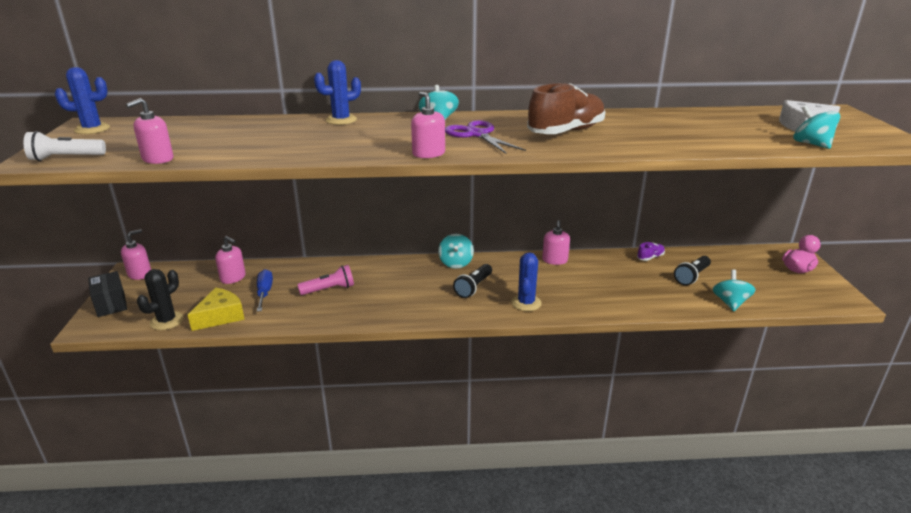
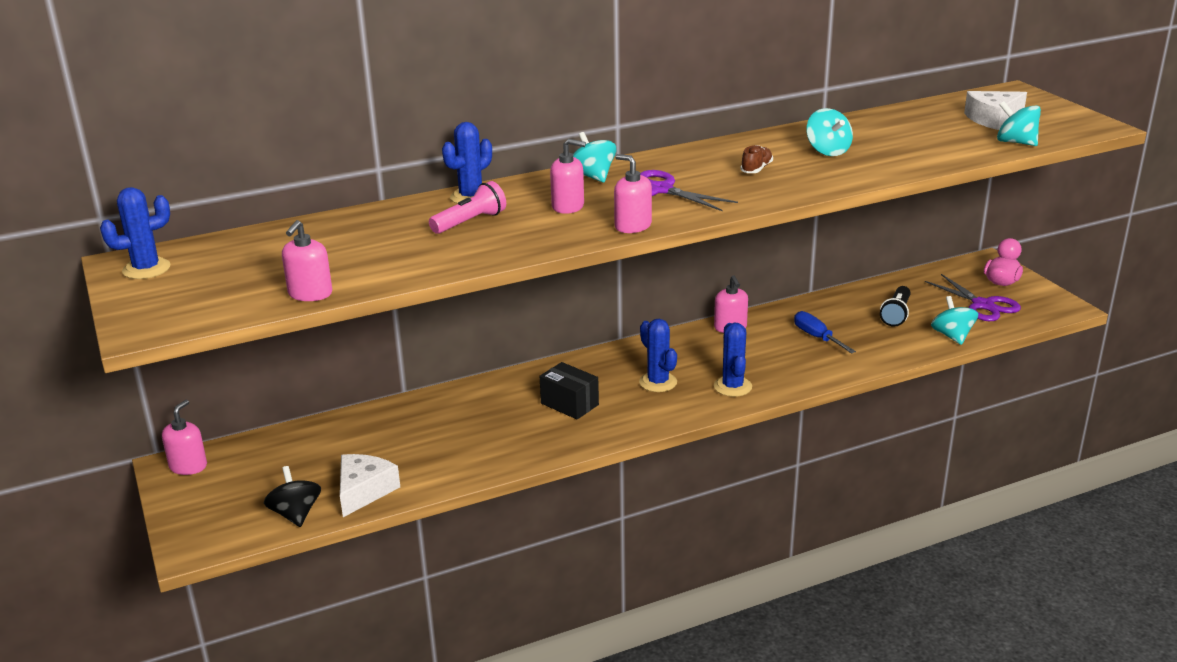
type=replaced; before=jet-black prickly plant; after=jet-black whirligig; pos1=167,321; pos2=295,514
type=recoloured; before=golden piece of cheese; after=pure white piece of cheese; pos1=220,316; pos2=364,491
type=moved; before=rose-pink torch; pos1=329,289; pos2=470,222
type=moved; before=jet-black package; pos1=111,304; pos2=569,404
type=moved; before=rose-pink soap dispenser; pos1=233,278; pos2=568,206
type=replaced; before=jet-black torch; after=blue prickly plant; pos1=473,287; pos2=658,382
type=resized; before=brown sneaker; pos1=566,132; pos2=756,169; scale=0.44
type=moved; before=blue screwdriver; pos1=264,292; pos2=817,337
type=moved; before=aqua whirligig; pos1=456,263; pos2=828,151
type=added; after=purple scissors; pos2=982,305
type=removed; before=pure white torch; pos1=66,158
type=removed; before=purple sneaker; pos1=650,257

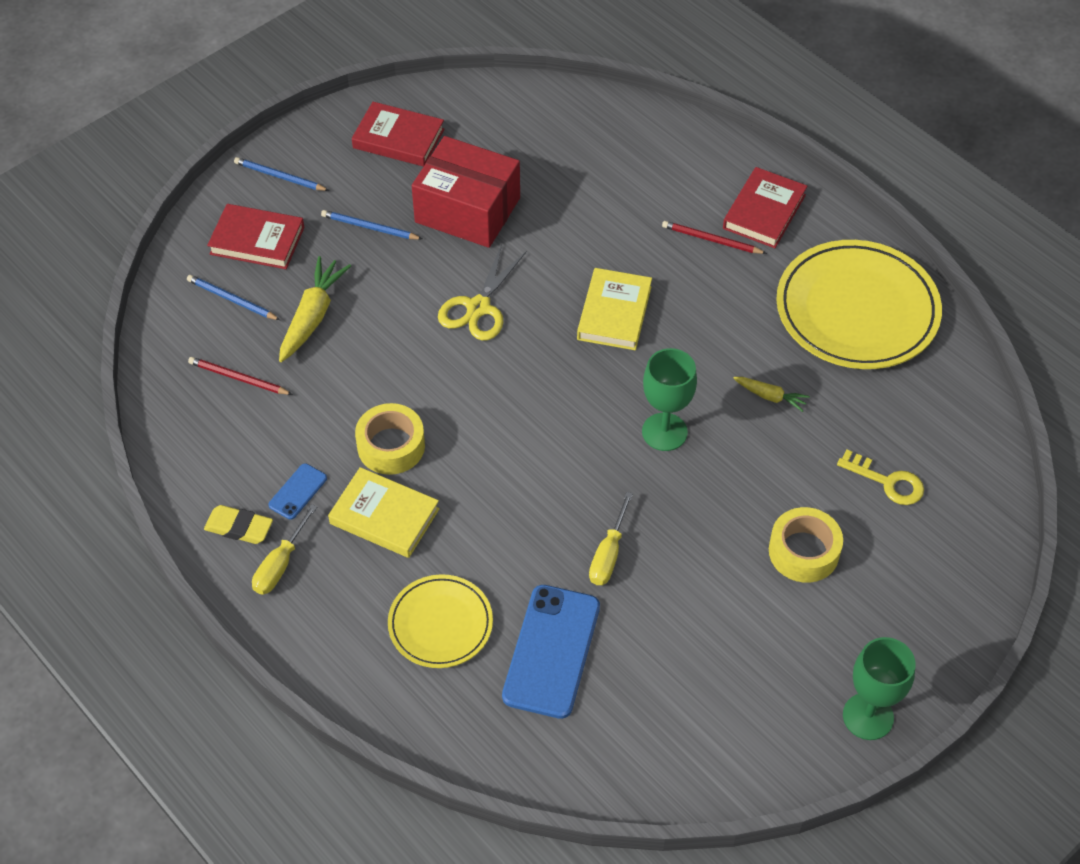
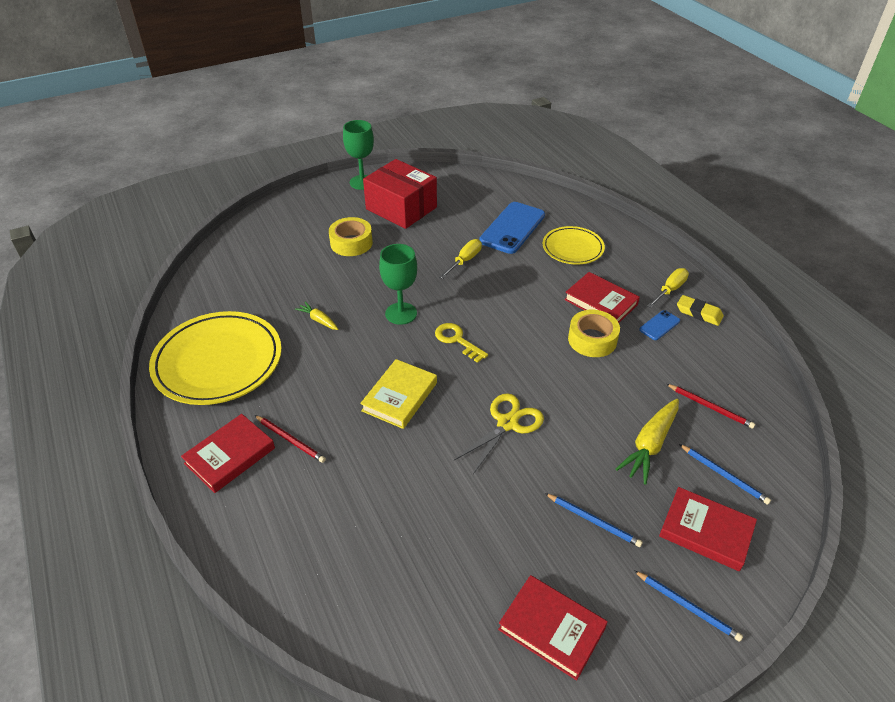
type=moved; before=red package; pos1=467,210; pos2=401,208
type=moved; before=golden key; pos1=887,482; pos2=457,340
type=recoloured; before=golden hardcover; after=red hardcover; pos1=384,516; pos2=601,302

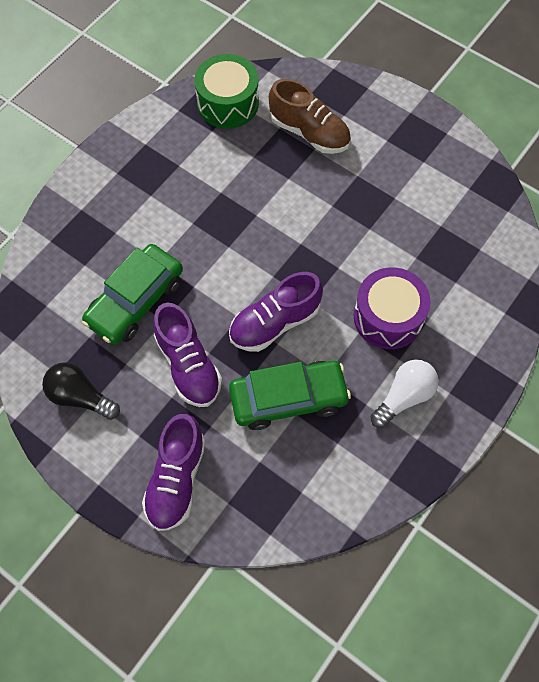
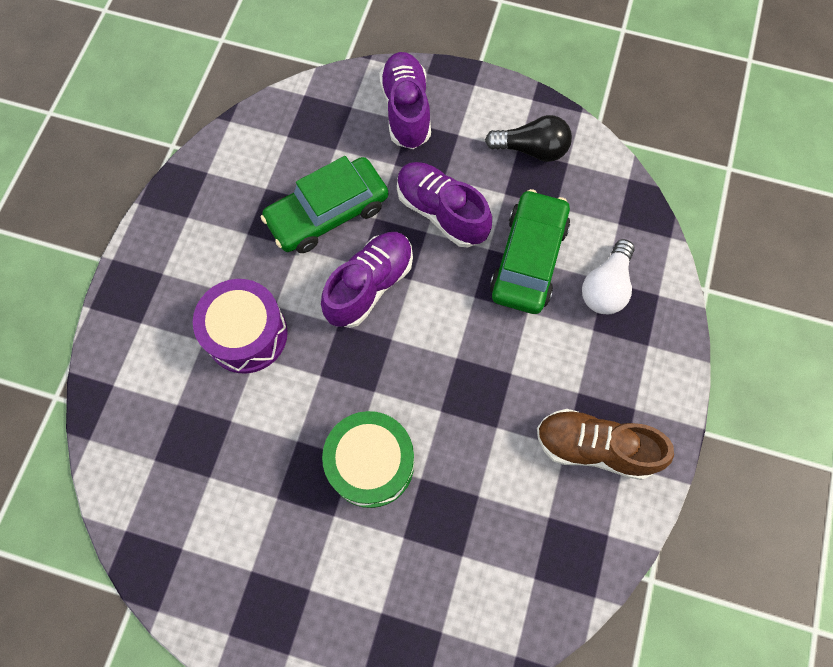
type=moved; before=leaf-green snare drum; pos1=228,103; pos2=371,464
type=moved; before=brown sneaker; pos1=309,132; pos2=594,447
type=moved; before=pure white bulb; pos1=404,397; pos2=606,287

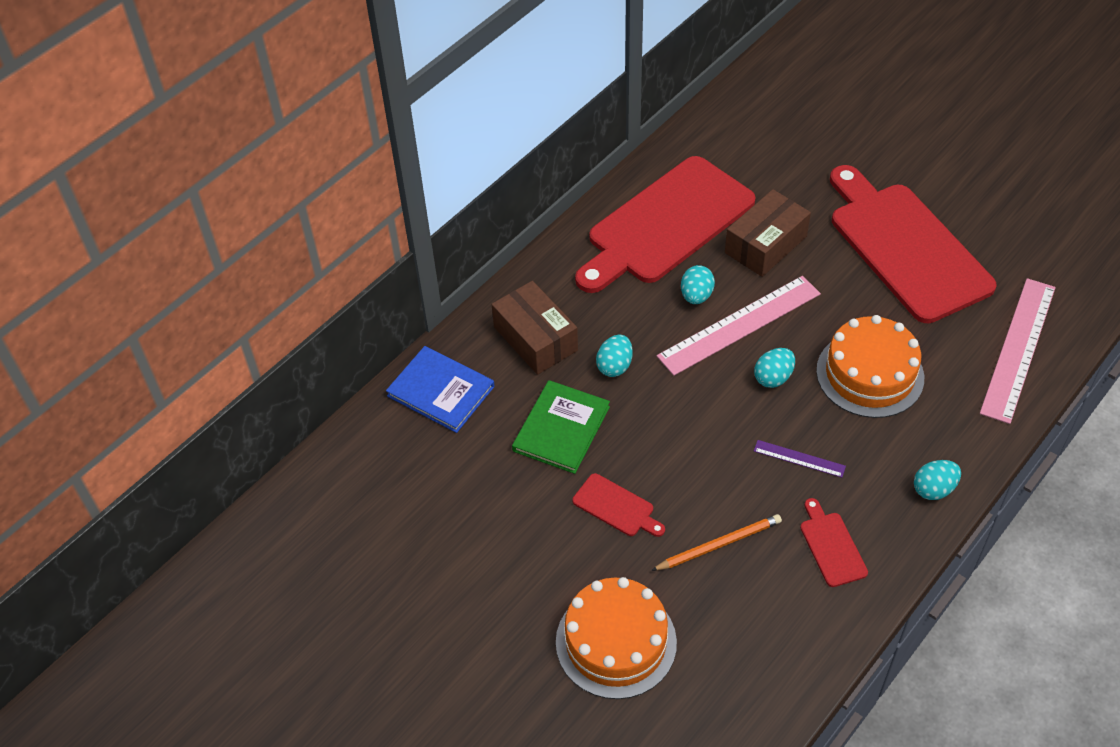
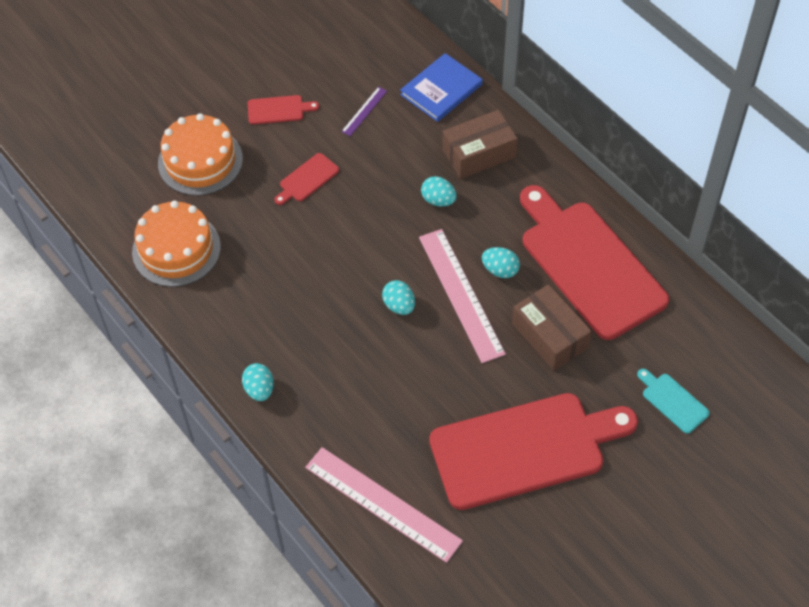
type=moved; before=bright orange layer cake; pos1=870,374; pos2=176,249
type=moved; before=red cutting board; pos1=831,546; pos2=278,110
type=moved; before=purple ruler; pos1=799,458; pos2=364,111
type=added; after=aqua cutting board; pos2=673,401
type=removed; before=leaf-green hardcover; pos1=561,429
type=removed; before=bright orange pencil; pos1=719,544

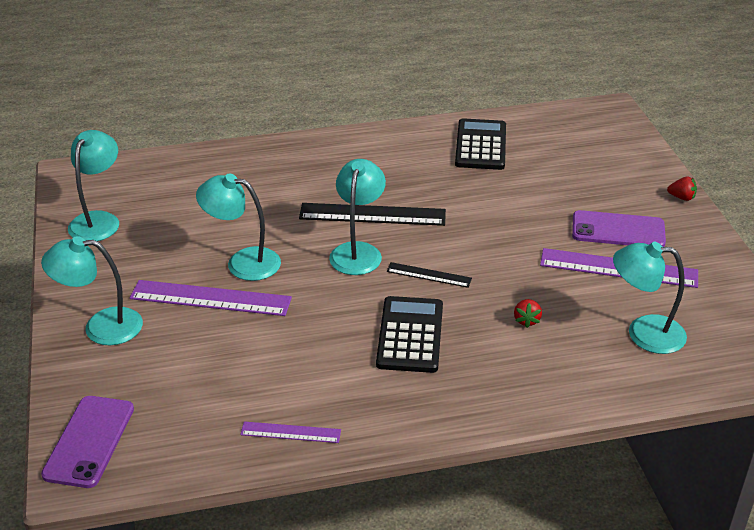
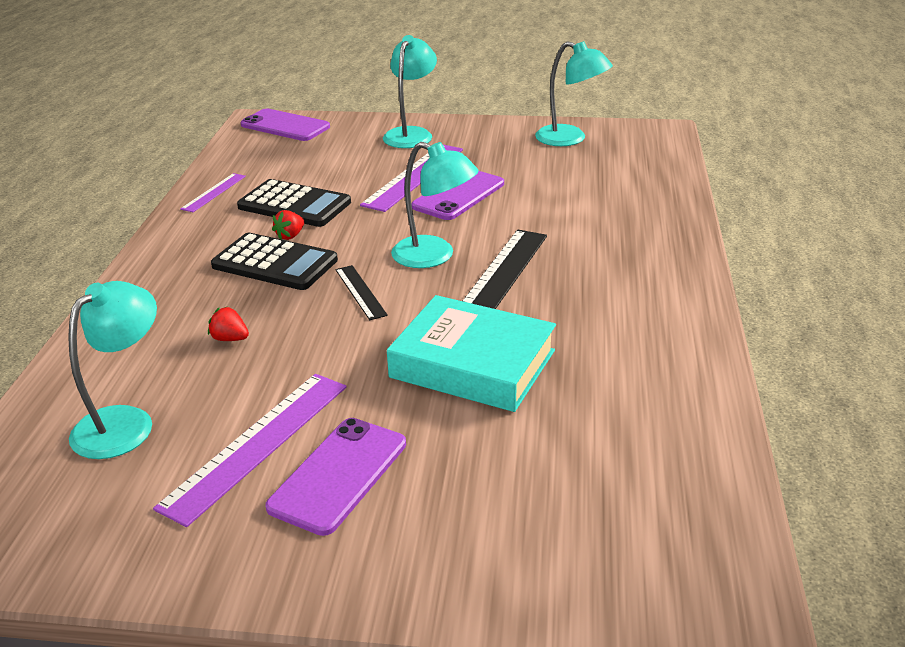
type=moved; before=jet-black pocket calculator; pos1=480,145; pos2=294,205
type=moved; before=red toy strawberry; pos1=681,197; pos2=290,236
type=turned; before=jet-black ruler; pos1=429,275; pos2=360,292; turn=-60
type=added; after=aqua hardcover; pos2=472,364
type=replaced; before=aqua desk lamp; after=purple smartphone; pos1=243,262; pos2=458,195

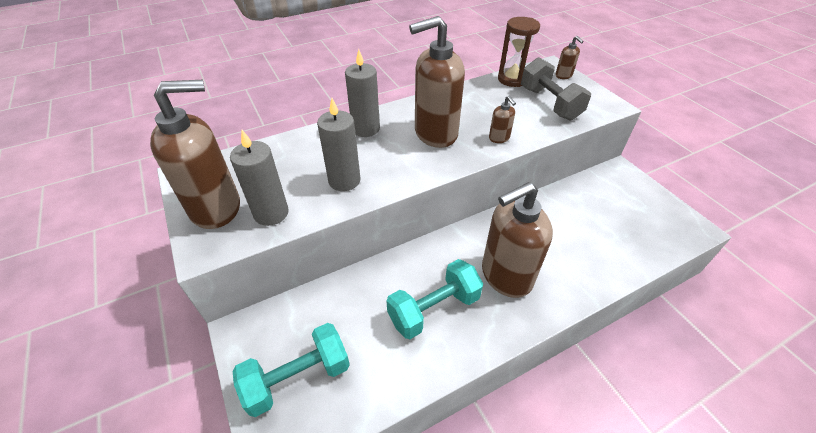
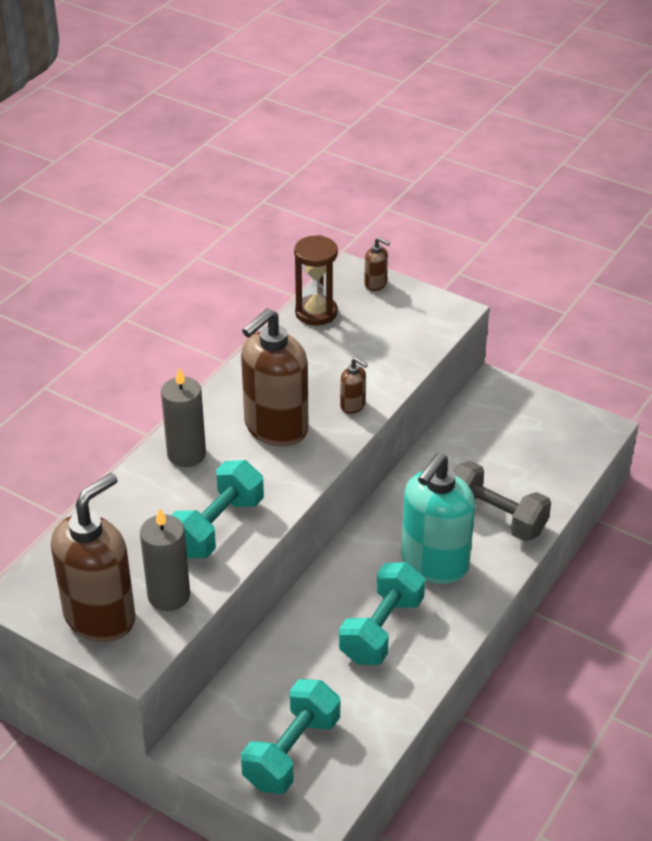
type=replaced; before=gray wax candle; after=aqua free weight; pos1=344,180; pos2=217,527
type=recoloured; before=brown soap dispenser; after=aqua soap dispenser; pos1=505,276; pos2=434,564
type=moved; before=gray free weight; pos1=549,103; pos2=495,517

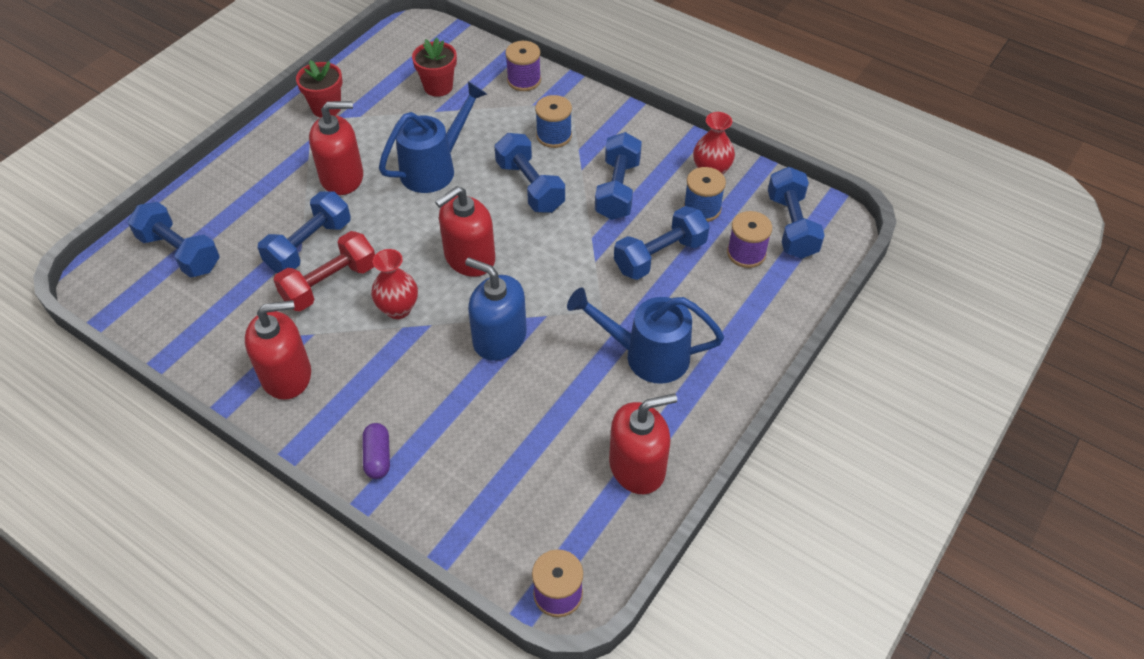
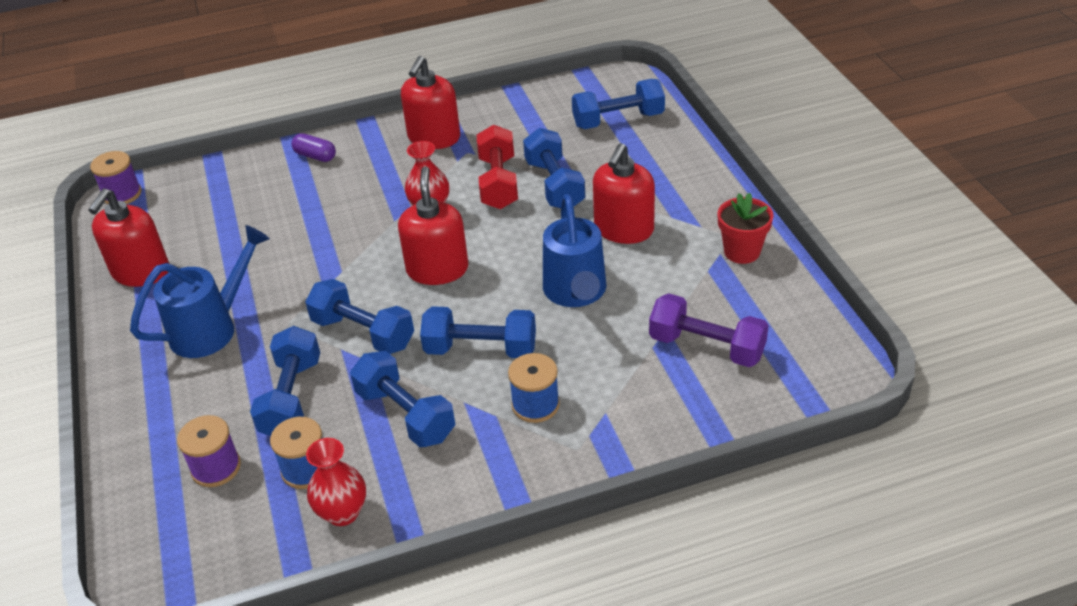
type=moved; before=blue free weight; pos1=791,226; pos2=363,333
type=replaced; before=red flower pot; after=purple free weight; pos1=438,87; pos2=706,347
type=removed; before=blue soap dispenser; pos1=499,338
type=removed; before=purple spool; pos1=524,80

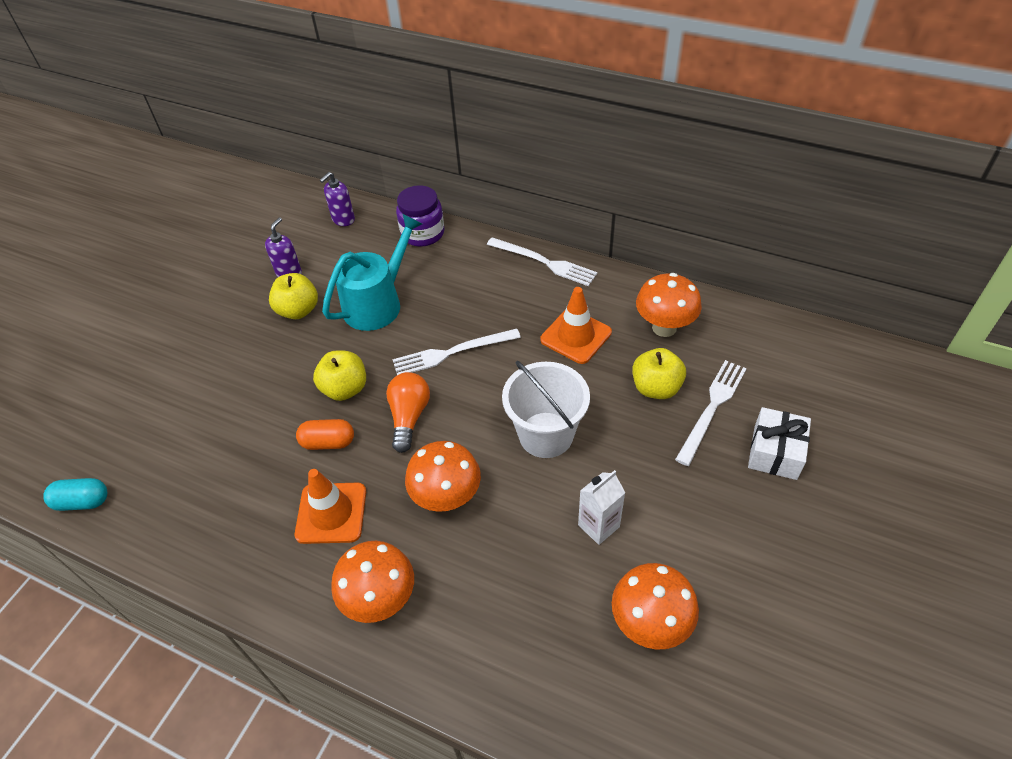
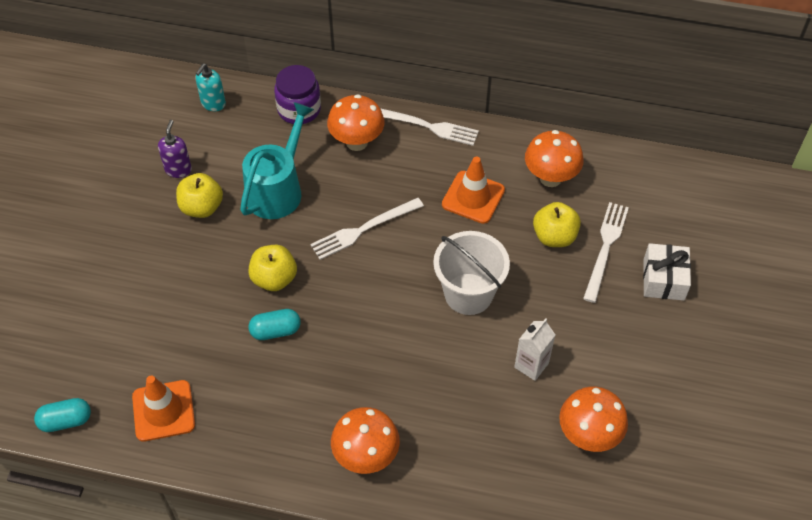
type=moved; before=bright orange road cone; pos1=331,513; pos2=163,411
type=recoloured; before=purple soap dispenser; after=aqua soap dispenser; pos1=343,219; pos2=213,104
type=recoloured; before=bright orange capsule; after=aqua capsule; pos1=328,442; pos2=275,331
type=moved; before=bright orange toadstool; pos1=447,498; pos2=357,142
type=removed; before=bright orange bulb; pos1=409,417

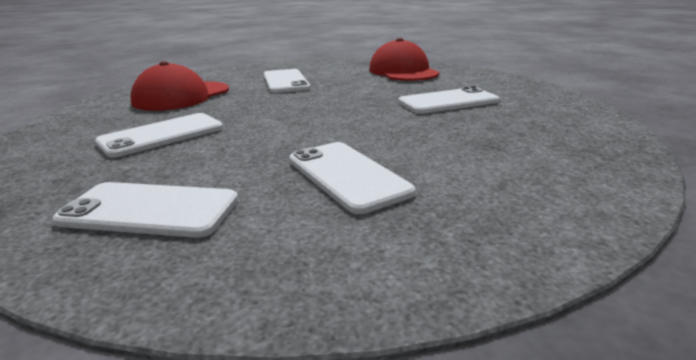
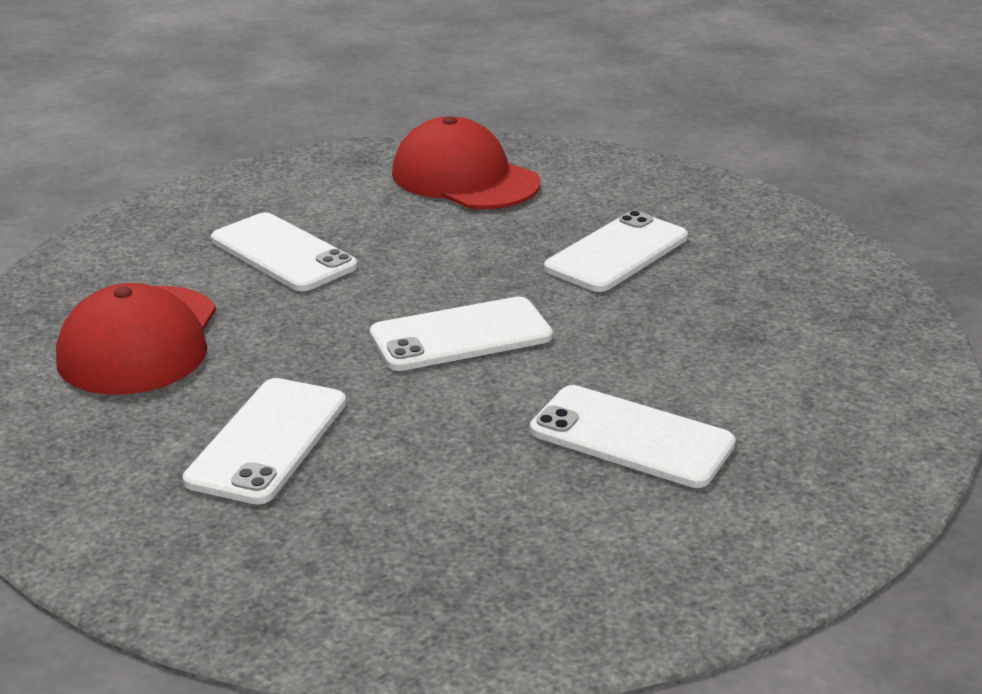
type=moved; before=pure white smartphone; pos1=150,210; pos2=461,336

